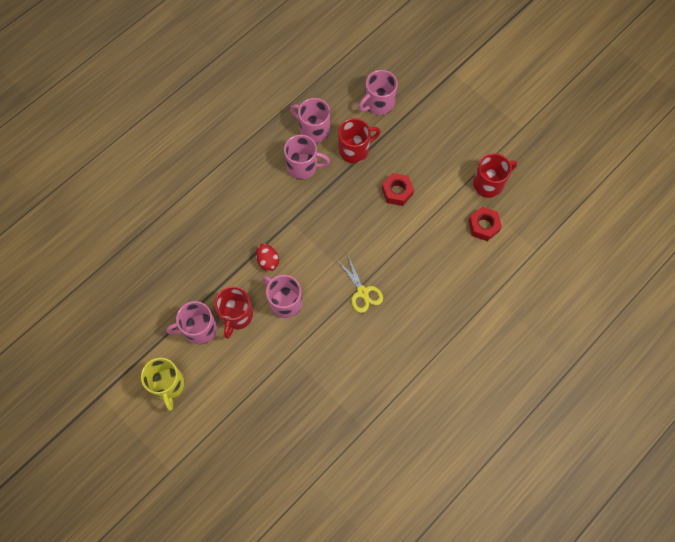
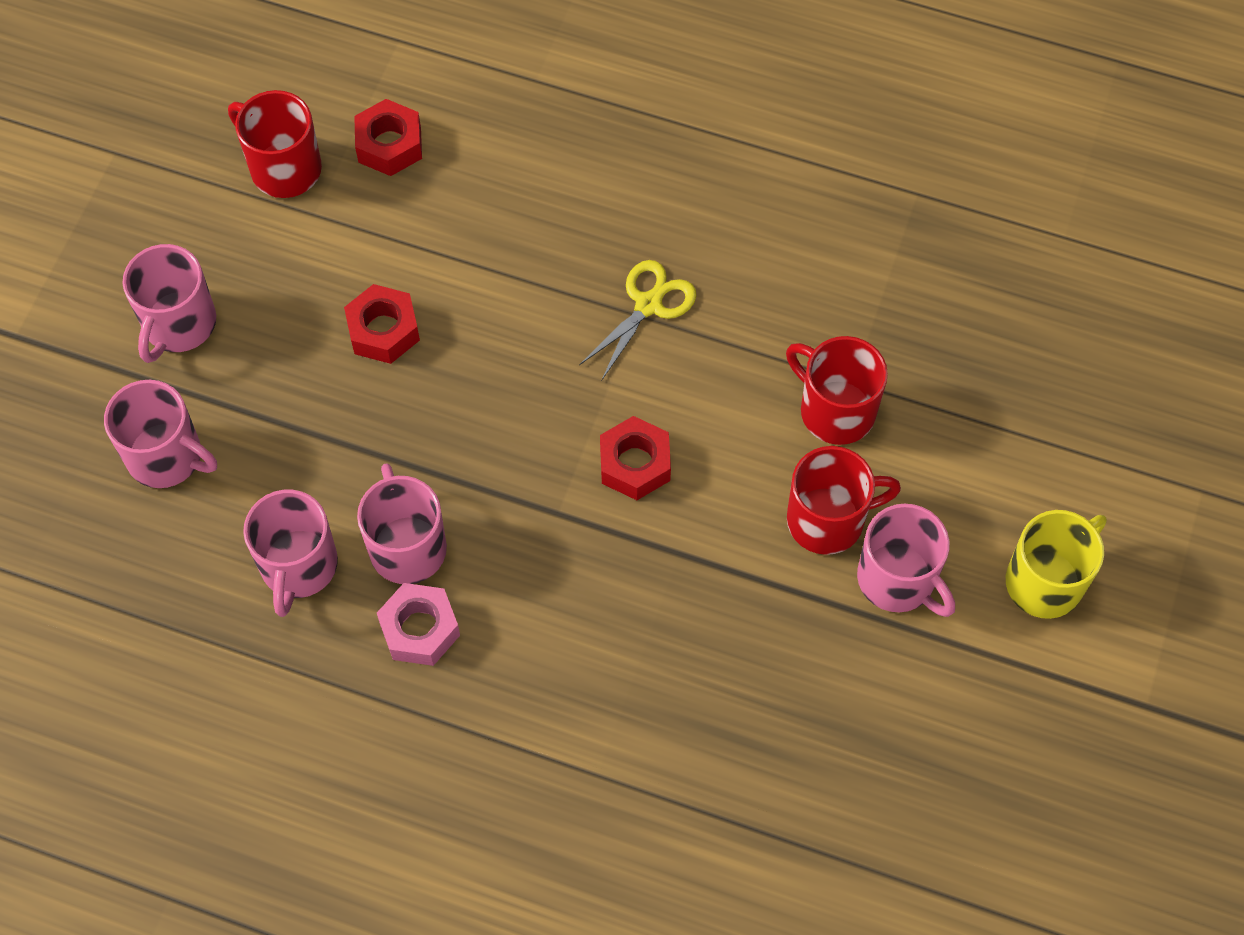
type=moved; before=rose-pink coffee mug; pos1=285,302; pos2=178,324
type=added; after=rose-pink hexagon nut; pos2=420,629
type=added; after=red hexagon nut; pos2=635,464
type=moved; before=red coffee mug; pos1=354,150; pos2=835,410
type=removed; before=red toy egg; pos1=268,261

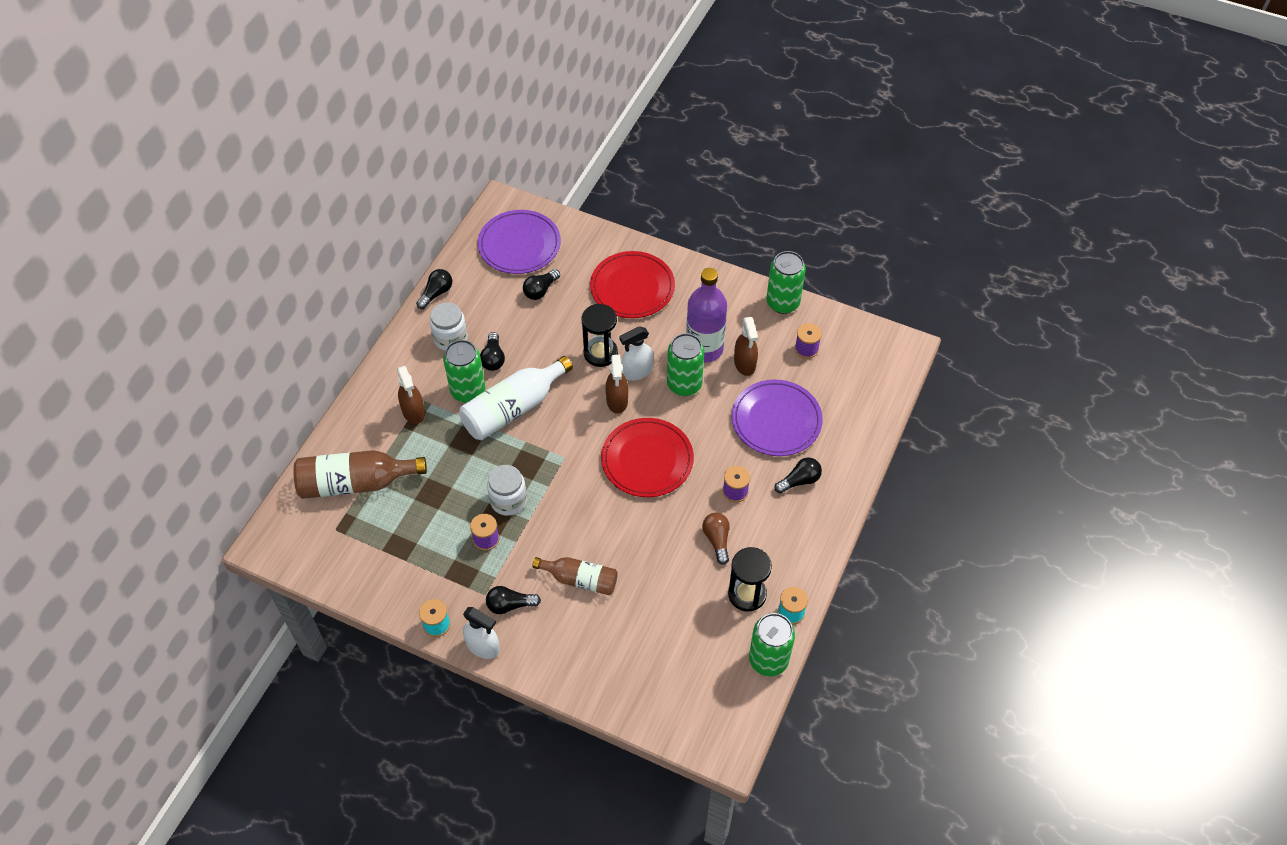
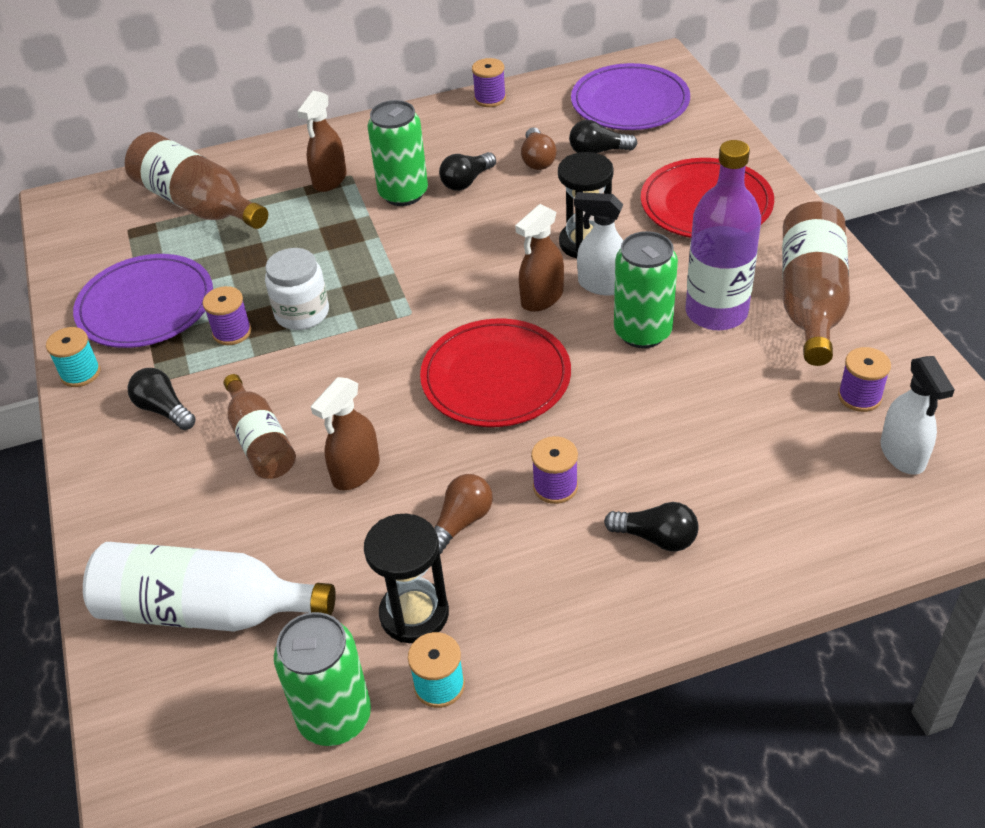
type=moved; before=purple flat dish; pos1=776,420; pos2=146,306
type=moved; before=pure white bottle; pos1=513,408; pos2=205,610
type=moved; before=brown spray bottle; pos1=745,364; pos2=356,472
type=replaced; before=jet-black bulb; after=purple spool; pos1=436,293; pos2=490,98
type=added; after=brown bulb; pos2=537,160
type=added; after=brown bottle; pos2=811,300
type=moved; before=pure white spray bottle; pos1=483,646; pos2=903,454
type=removed; before=pure white jam jar; pos1=450,338
type=removed; before=leaf-green soda can; pos1=783,303

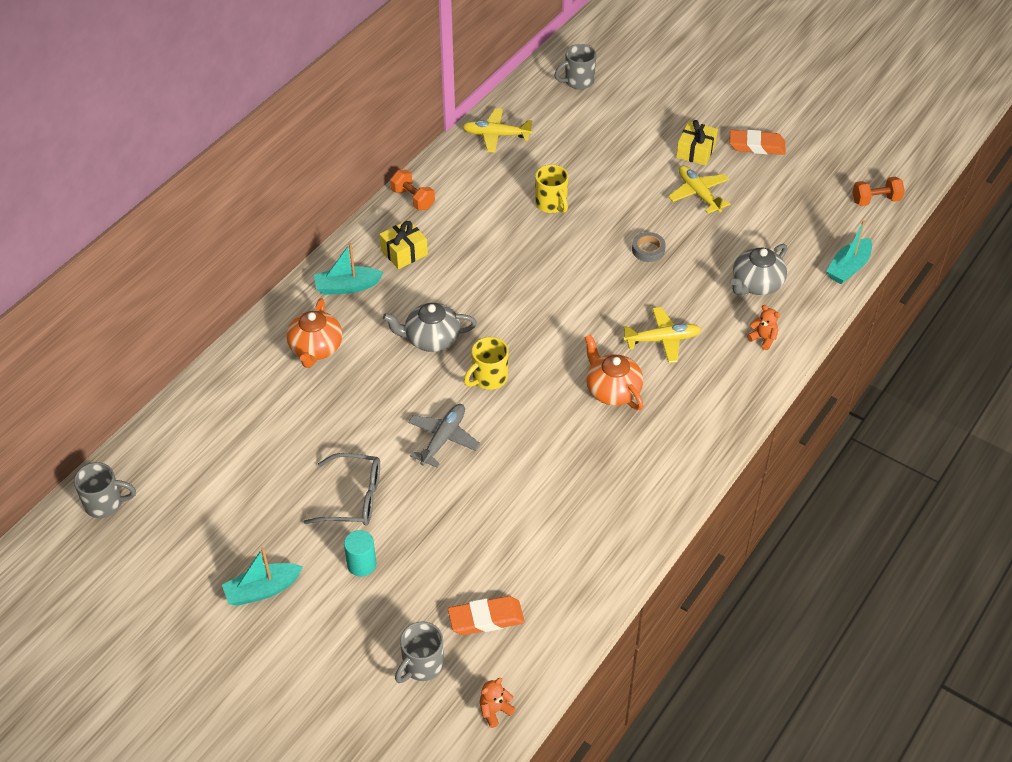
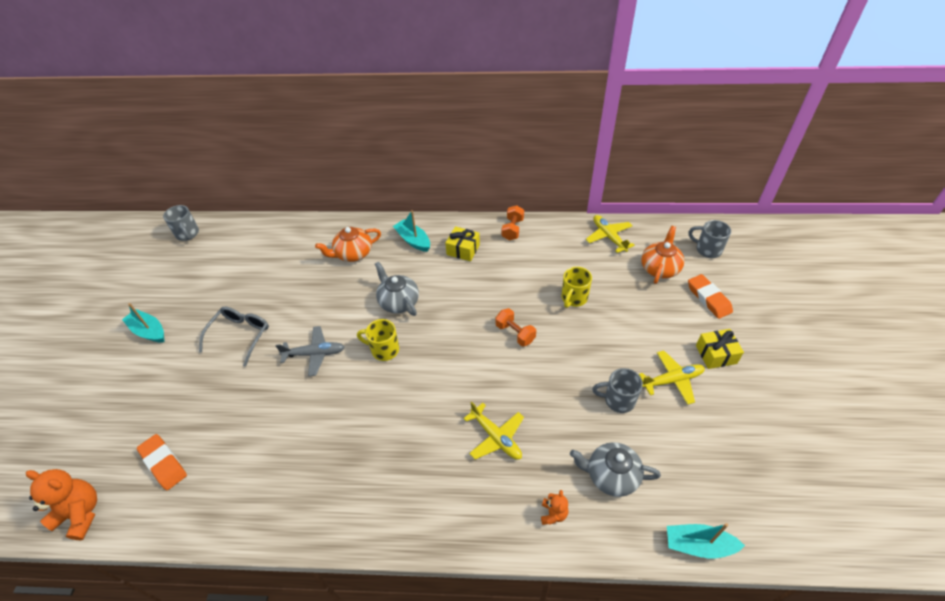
type=resized; before=bright orange teddy; pos1=495,711; pos2=80,514; scale=1.92
type=turned; before=gray glasses; pos1=354,498; pos2=240,335; turn=-135
type=moved; before=bright orange free weight; pos1=876,200; pos2=515,333
type=moved; before=gray coffee mug; pos1=422,665; pos2=618,400
type=turned; before=golden aeroplane; pos1=698,194; pos2=672,380; turn=45
type=moved; before=bright orange teapot; pos1=612,390; pos2=660,268
type=moved; before=bright orange eraser; pos1=756,146; pos2=708,298
type=removed; before=aqua solid cylinder; pos1=361,564
type=removed; before=gray tape; pos1=648,250

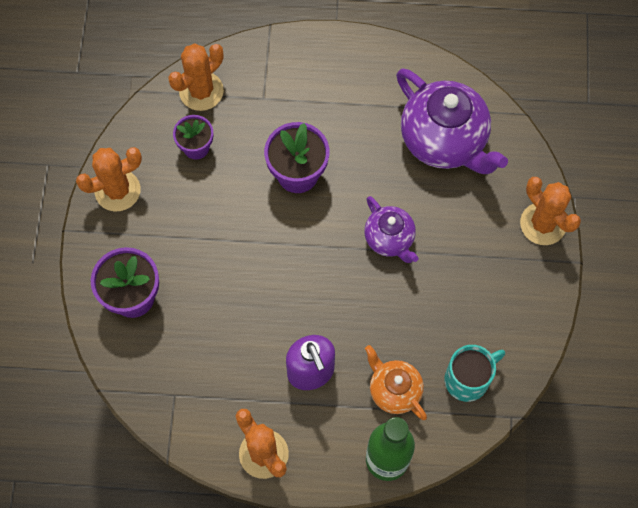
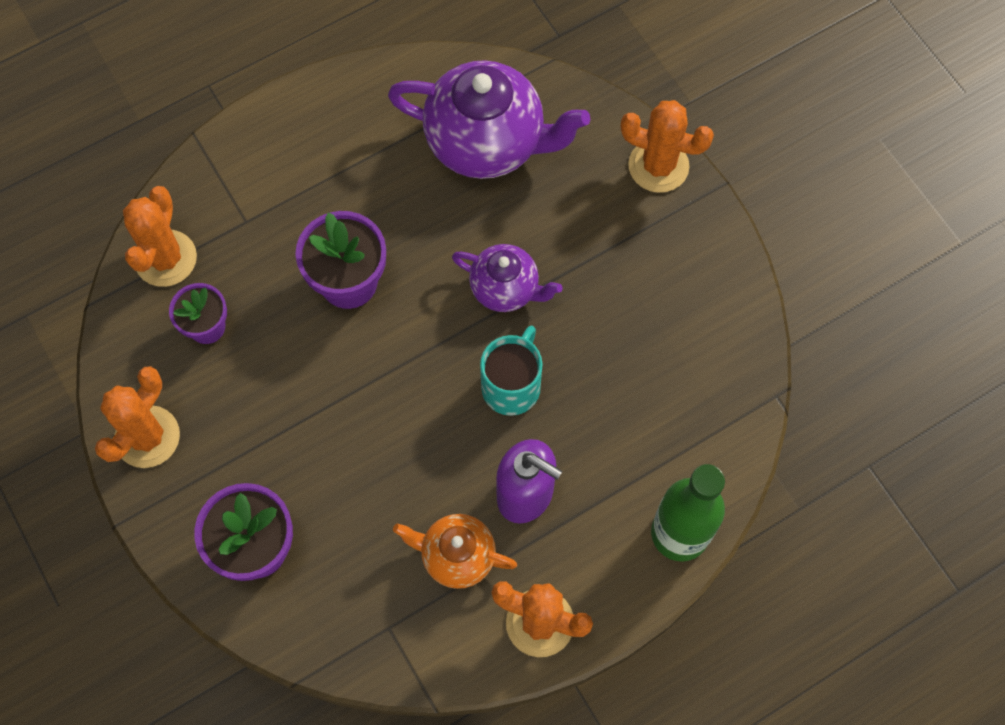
type=moved; before=bright orange teapot; pos1=394,390; pos2=457,556
type=moved; before=aqua coffee mug; pos1=468,379; pos2=512,385

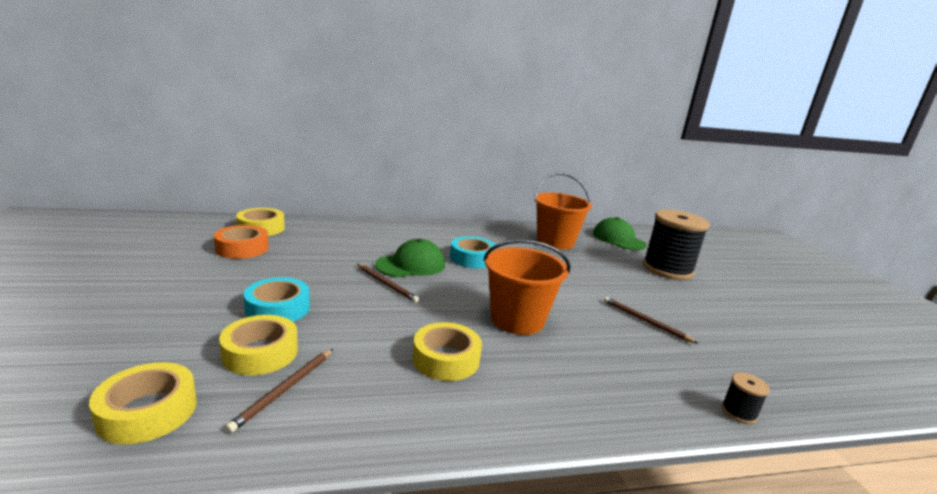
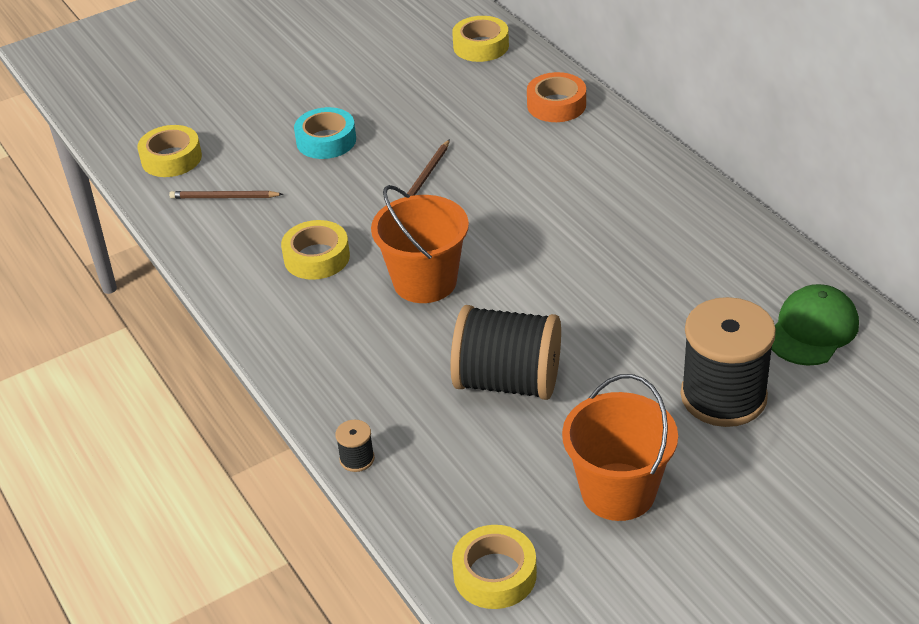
type=replaced; before=brown pencil; after=jet-black spool; pos1=645,321; pos2=507,381
type=moved; before=golden tape; pos1=260,353; pos2=495,574
type=moved; before=bright orange tape; pos1=242,248; pos2=556,105
type=moved; before=bright orange bucket; pos1=555,242; pos2=618,492
type=removed; before=leaf-green peaked cap; pos1=411,265
type=removed; before=aqua tape; pos1=472,258

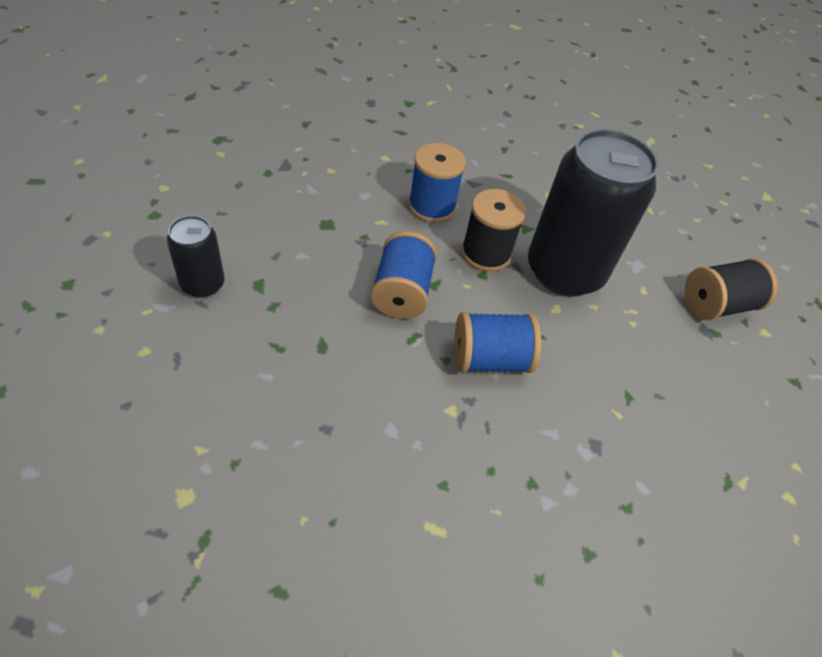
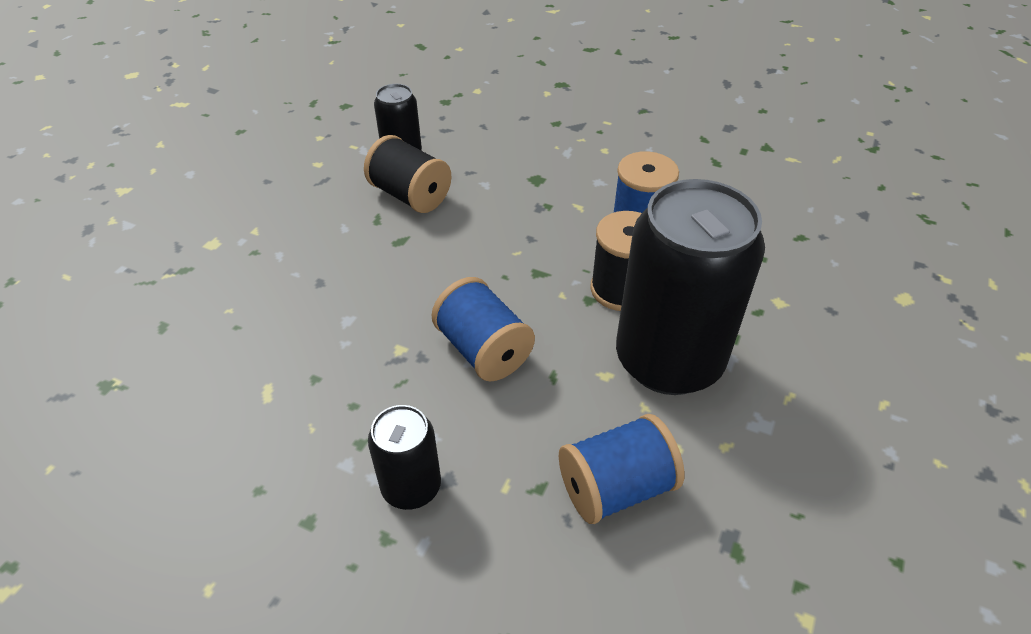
type=moved; before=jet-black spool; pos1=717,305; pos2=410,195
type=added; after=jet-black soda can; pos2=411,487
type=moved; before=blue spool; pos1=402,293; pos2=616,488

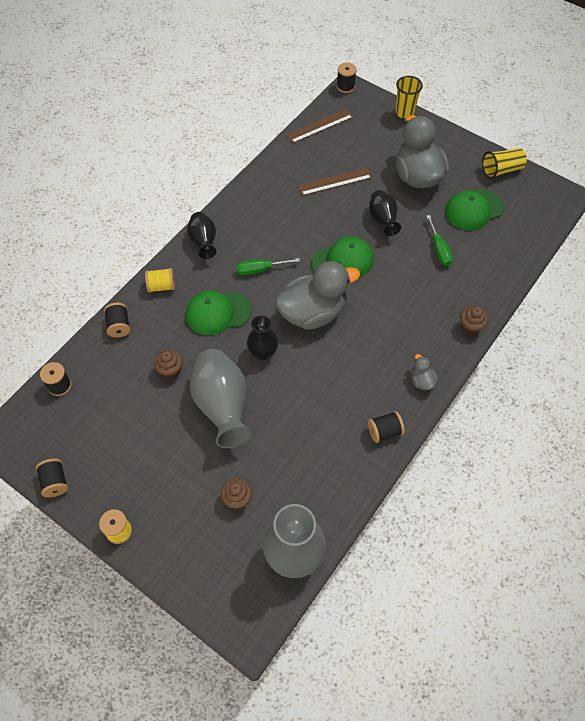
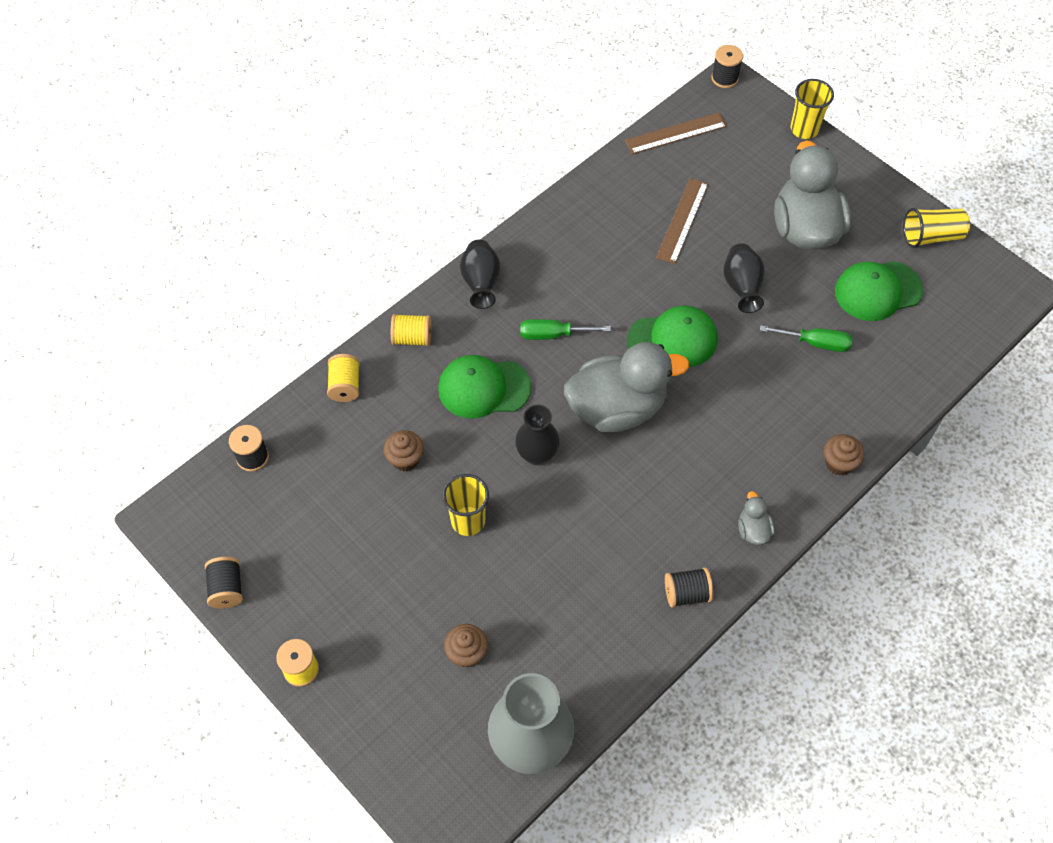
type=recoloured; before=jet-black spool; after=golden spool; pos1=119,326; pos2=345,386
type=replaced; before=gray vase; after=golden cup; pos1=222,406; pos2=468,521
type=turned; before=brown ruler; pos1=334,182; pos2=682,220; turn=-60
type=turned; before=leaf-green screwdriver; pos1=439,250; pos2=815,343; turn=-75

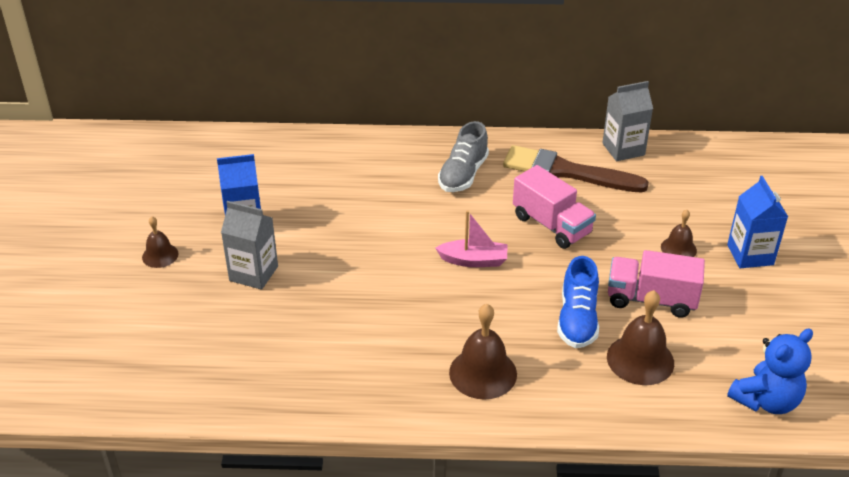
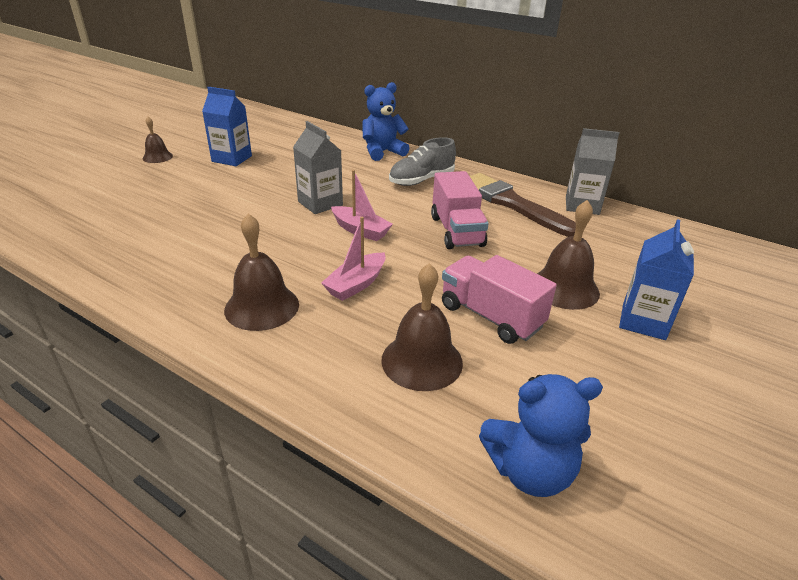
type=moved; before=gray milk carton; pos1=253,273; pos2=320,203
type=added; after=rose-pink boat; pos2=356,284
type=added; after=blue teddy; pos2=382,152
type=resized; before=brown hand bell; pos1=678,248; pos2=564,288; scale=1.69
type=removed; before=blue sneaker; pos1=577,320

